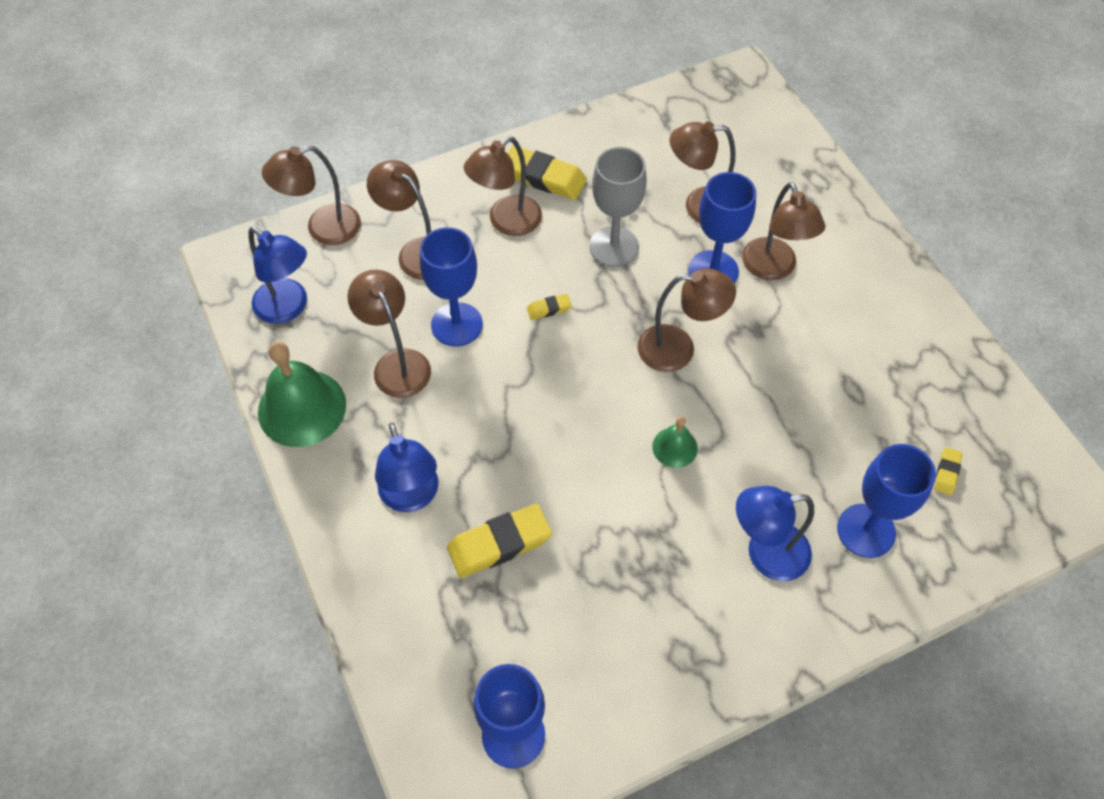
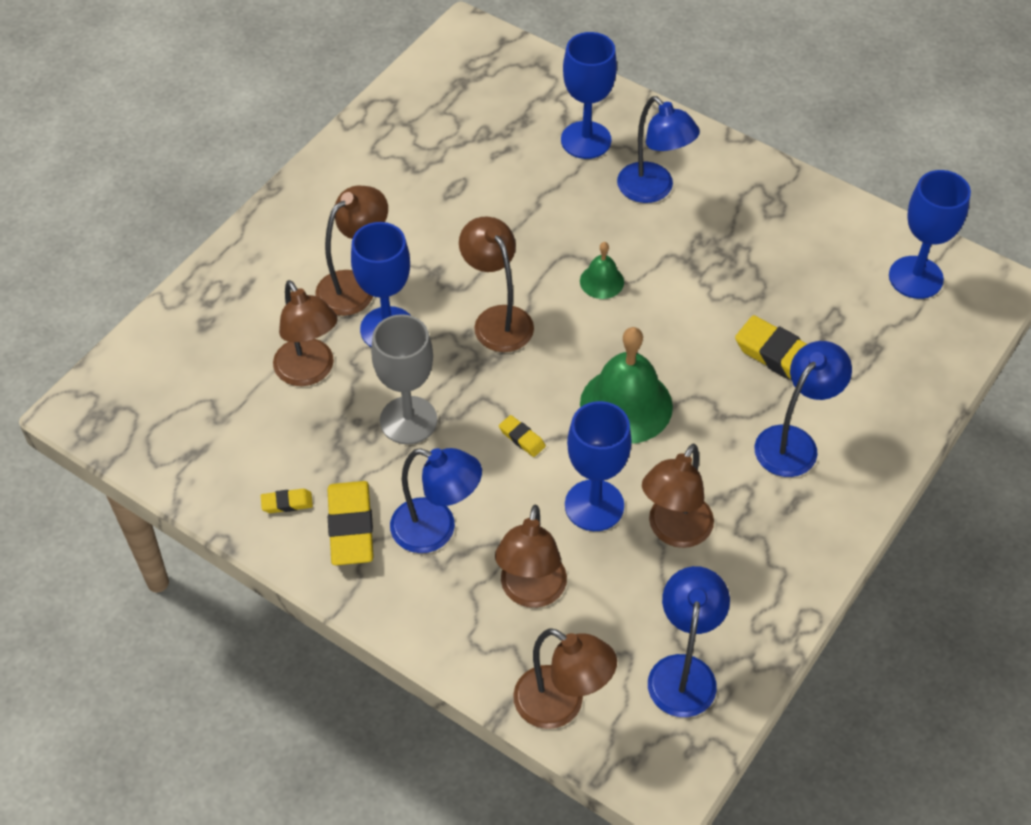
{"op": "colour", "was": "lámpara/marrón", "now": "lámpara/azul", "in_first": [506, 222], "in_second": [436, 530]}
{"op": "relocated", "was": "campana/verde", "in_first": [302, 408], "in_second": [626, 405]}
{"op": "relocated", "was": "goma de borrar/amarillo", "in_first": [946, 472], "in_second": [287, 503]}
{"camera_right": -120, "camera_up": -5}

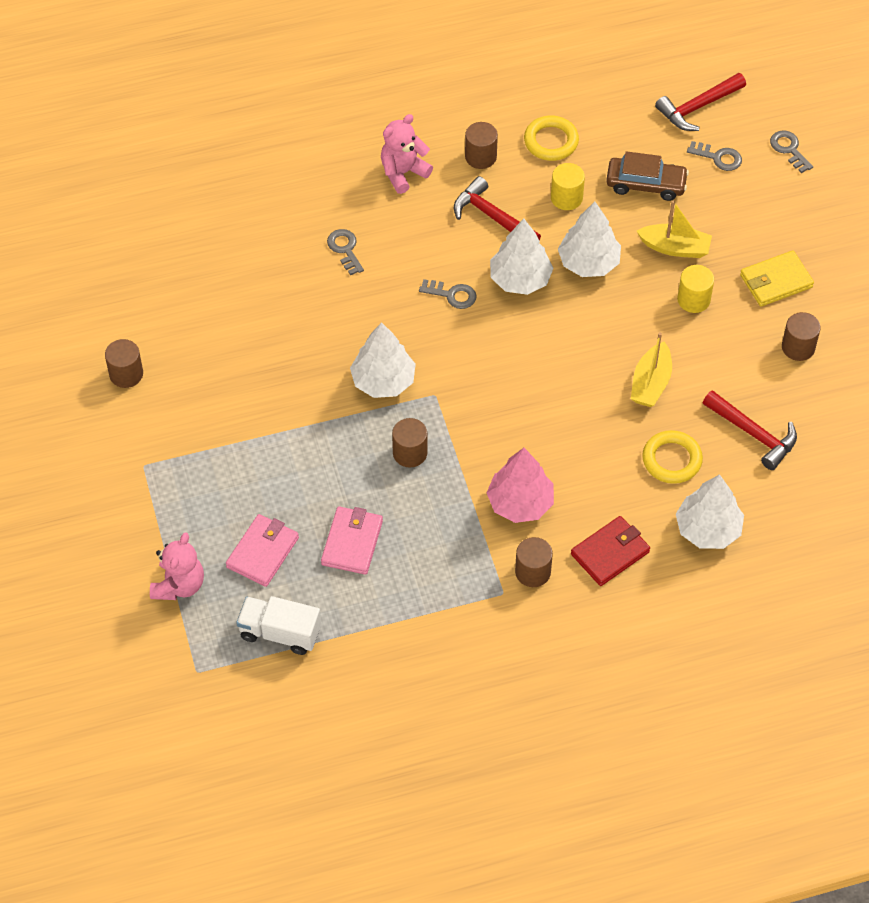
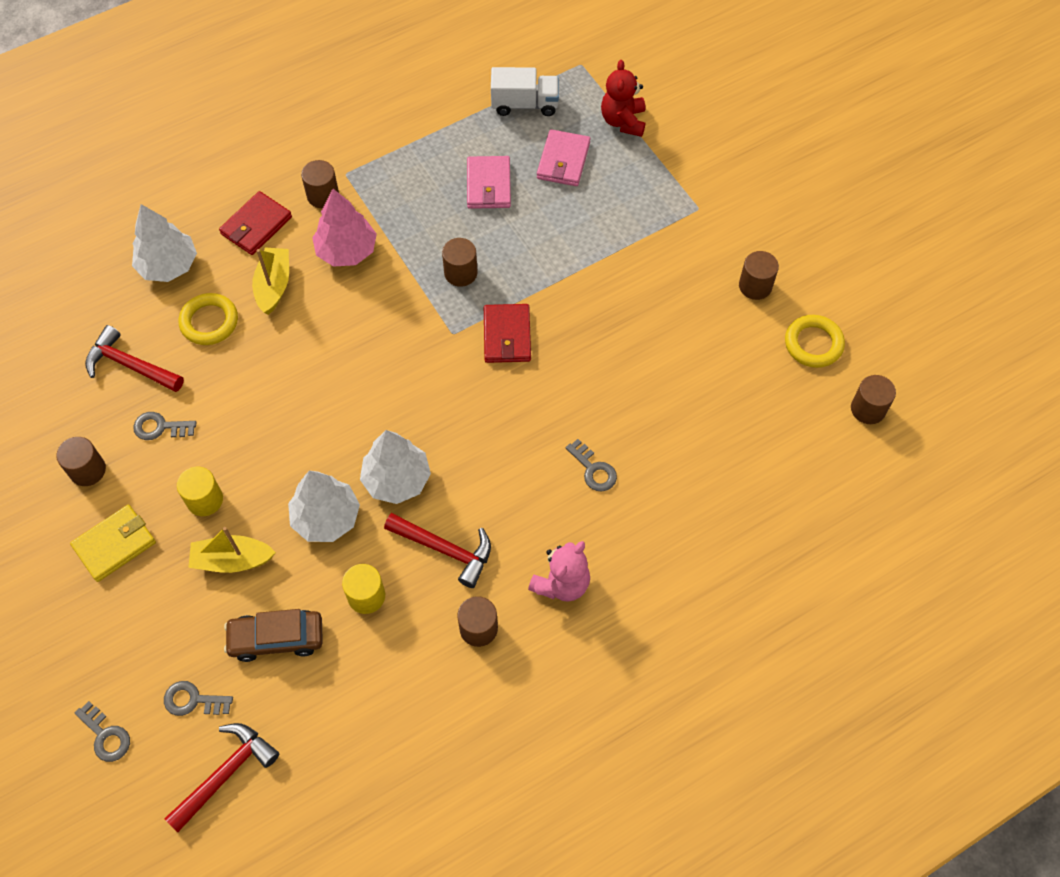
{"op": "relocated", "was": "anillo/amarillo", "in_first": [551, 141], "in_second": [813, 344]}
{"op": "relocated", "was": "llave/gris", "in_first": [452, 295], "in_second": [160, 427]}
{"op": "exchanged", "was": "árbol/blanco", "now": "cartera/rojo", "in_first": [383, 381], "in_second": [507, 335]}
{"op": "relocated", "was": "barco/amarillo", "in_first": [651, 383], "in_second": [274, 285]}
{"op": "colour", "was": "osito/rosa", "now": "osito/rojo", "in_first": [179, 585], "in_second": [623, 121]}
{"op": "appeared", "now": "cilindro/marrón", "in_second": [868, 409]}
{"camera_right": 165, "camera_up": 5}

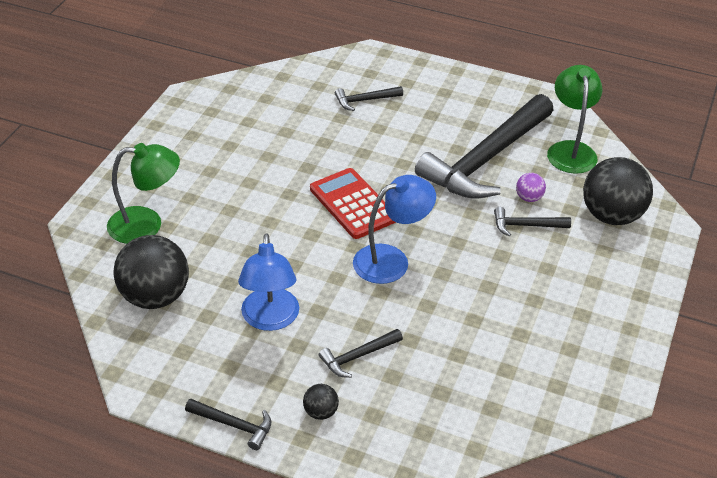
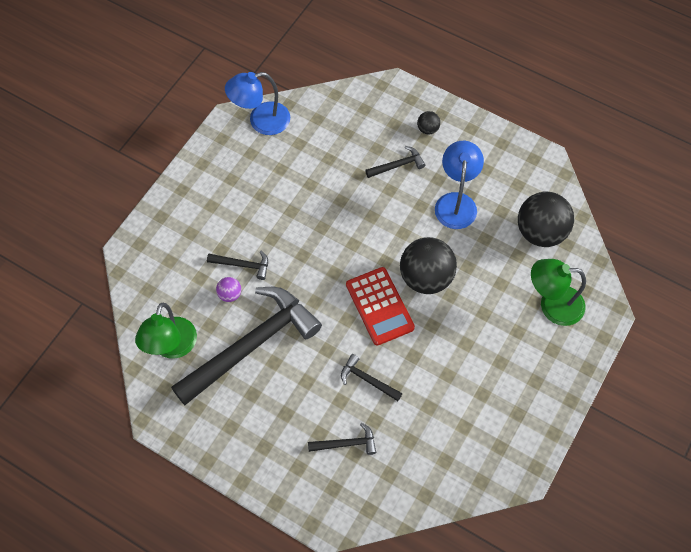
{"op": "relocated", "was": "pelota/negro", "in_first": [611, 216], "in_second": [426, 278]}
{"op": "relocated", "was": "lámpara/azul", "in_first": [391, 260], "in_second": [261, 121]}
{"op": "relocated", "was": "martillo/negro", "in_first": [233, 425], "in_second": [367, 380]}
{"camera_right": -170, "camera_up": 20}

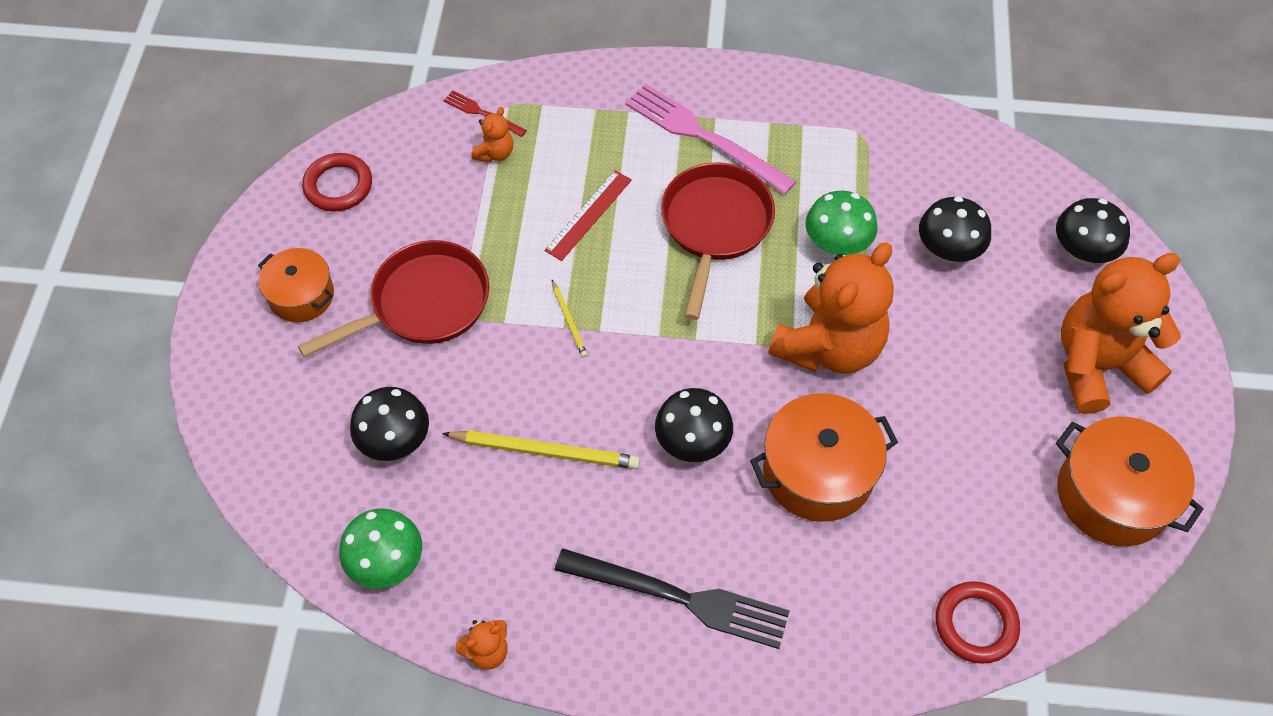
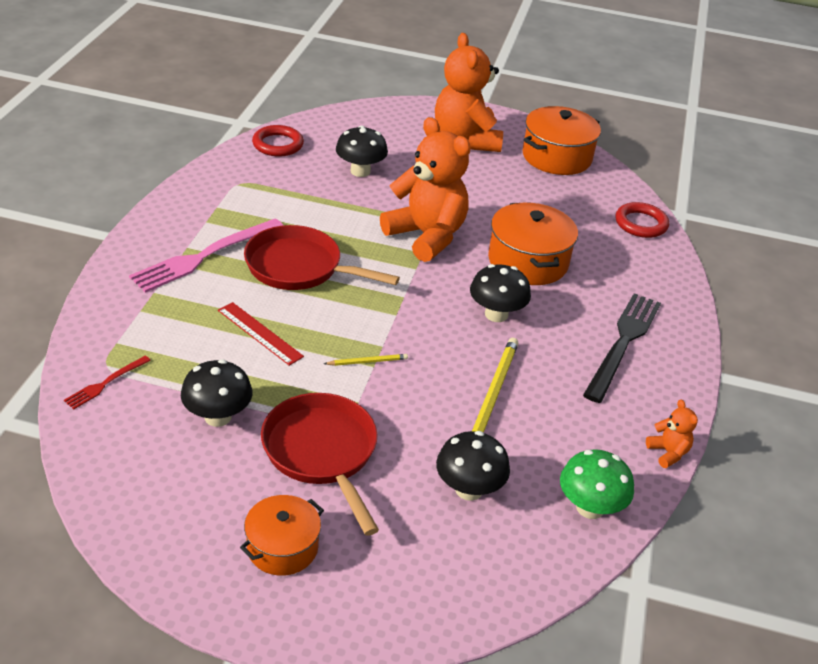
{"op": "missing", "was": "osito/naranja", "in_first": [495, 153]}
{"op": "relocated", "was": "anillo/rojo", "in_first": [338, 186], "in_second": [278, 144]}
{"op": "missing", "was": "seta/verde", "in_first": [836, 244]}
{"op": "relocated", "was": "seta/negro", "in_first": [1082, 252], "in_second": [218, 416]}
{"camera_right": -85, "camera_up": -20}

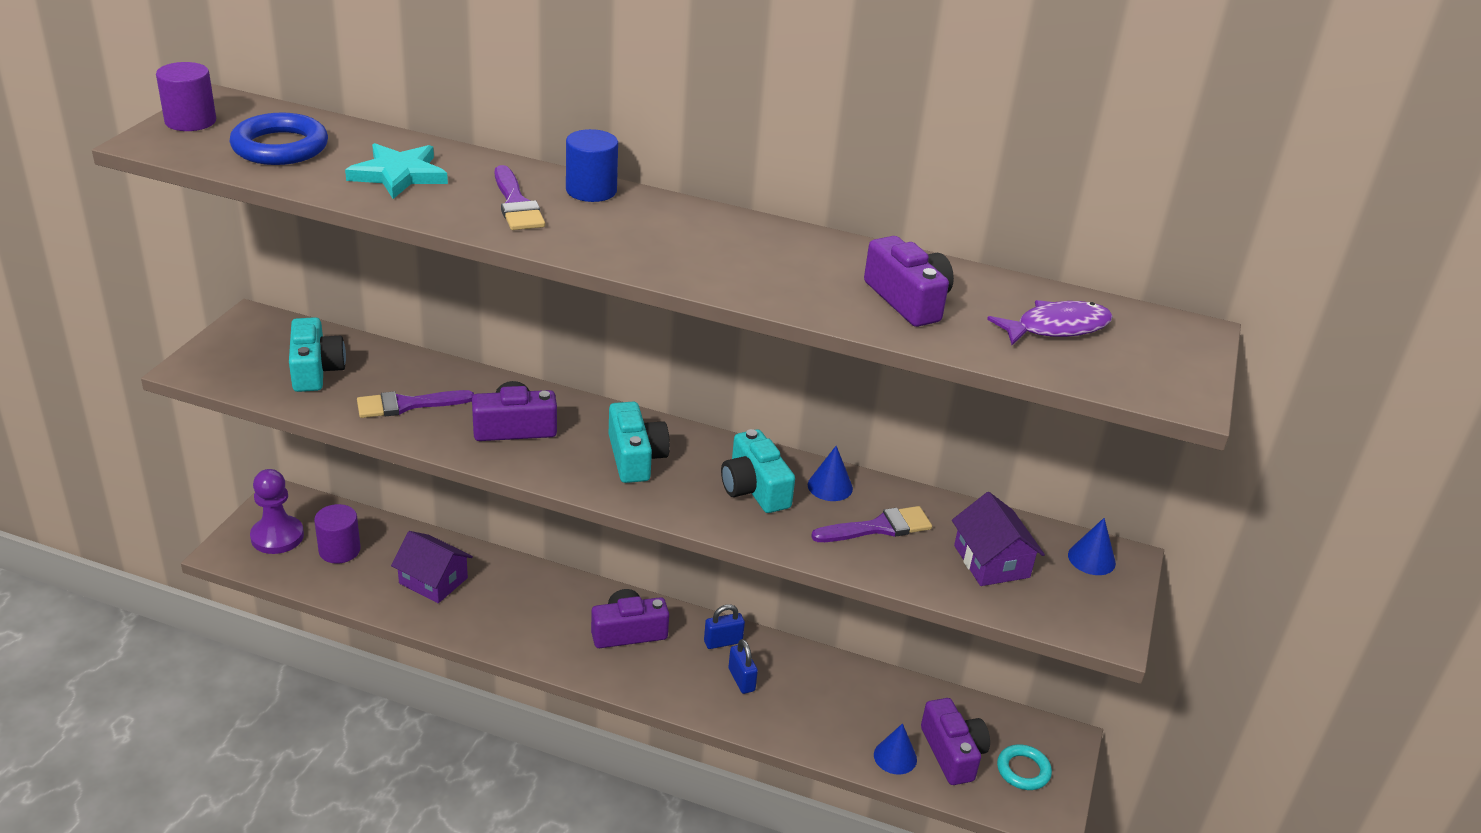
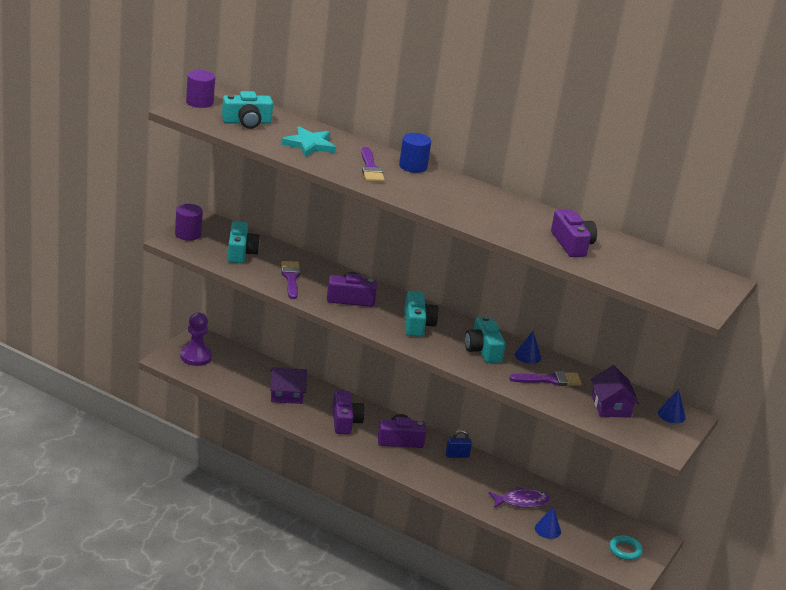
{"op": "exchanged", "was": "anillo/azul", "now": "cámara/turquesa", "in_first": [280, 147], "in_second": [247, 122]}
{"op": "relocated", "was": "pez/morado", "in_first": [1057, 327], "in_second": [522, 502]}
{"op": "spun", "was": "pincel/morado", "in_first": [407, 405], "in_second": [291, 278], "clockwise": 90}
{"op": "relocated", "was": "cilindro/morado", "in_first": [339, 550], "in_second": [188, 234]}
{"op": "spun", "was": "casa/morado", "in_first": [433, 580], "in_second": [286, 395], "clockwise": -45}
{"op": "missing", "was": "candado/azul", "in_first": [741, 680]}
{"op": "relocated", "was": "cámara/morado", "in_first": [952, 753], "in_second": [345, 421]}
{"camera_right": 10, "camera_up": -5}

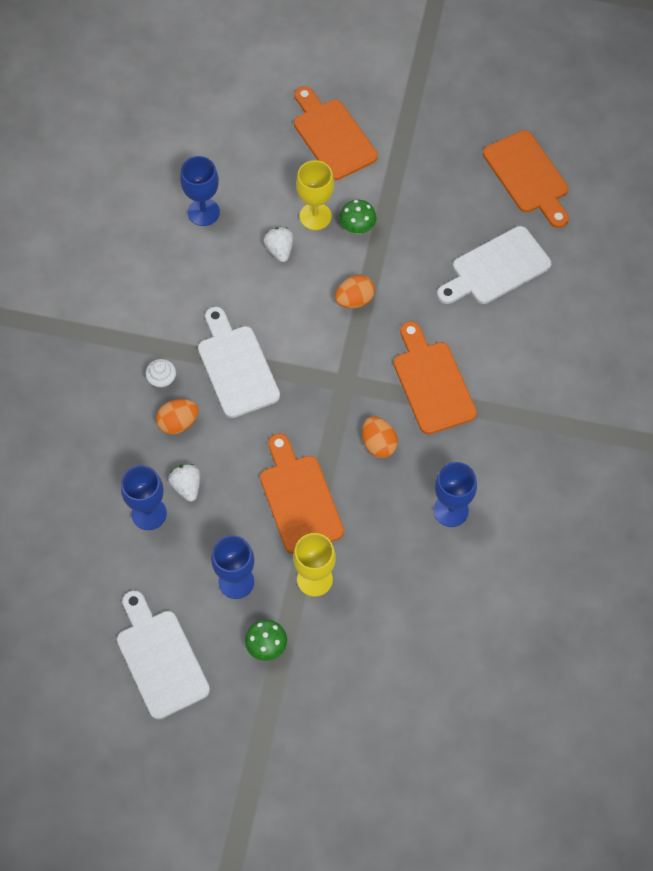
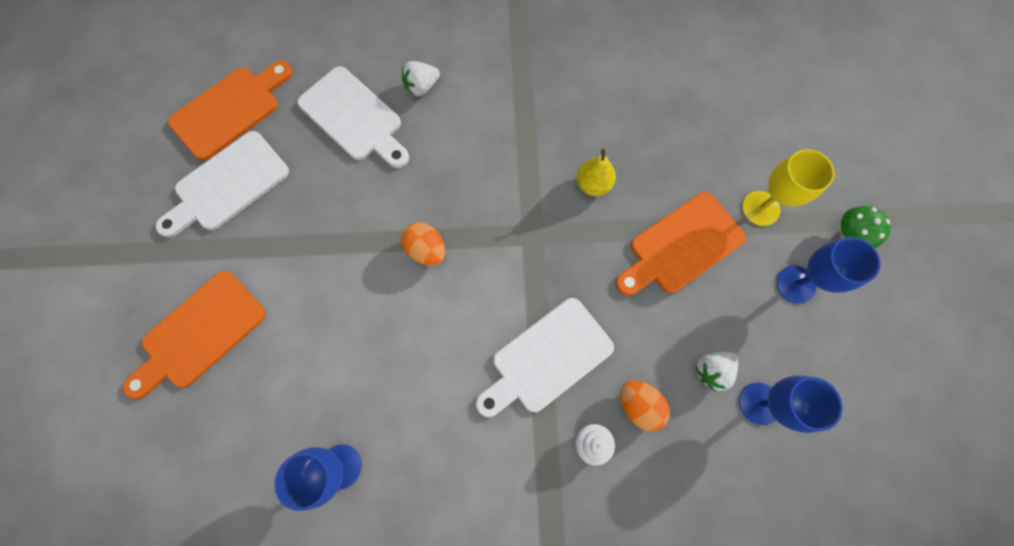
{"op": "missing", "was": "copa/amarillo", "in_first": [315, 216]}
{"op": "missing", "was": "seta/verde", "in_first": [357, 228]}
{"op": "relocated", "was": "fresa/blanco", "in_first": [279, 250], "in_second": [421, 87]}
{"op": "missing", "was": "tabla de cortar/naranja", "in_first": [432, 382]}
{"op": "exchanged", "was": "huevo/naranja", "now": "pera/amarillo", "in_first": [378, 444], "in_second": [593, 184]}
{"op": "missing", "was": "copa/azul", "in_first": [451, 510]}
{"op": "relocated", "was": "tabla de cortar/blanco", "in_first": [160, 658], "in_second": [227, 185]}
{"camera_right": -105, "camera_up": 10}

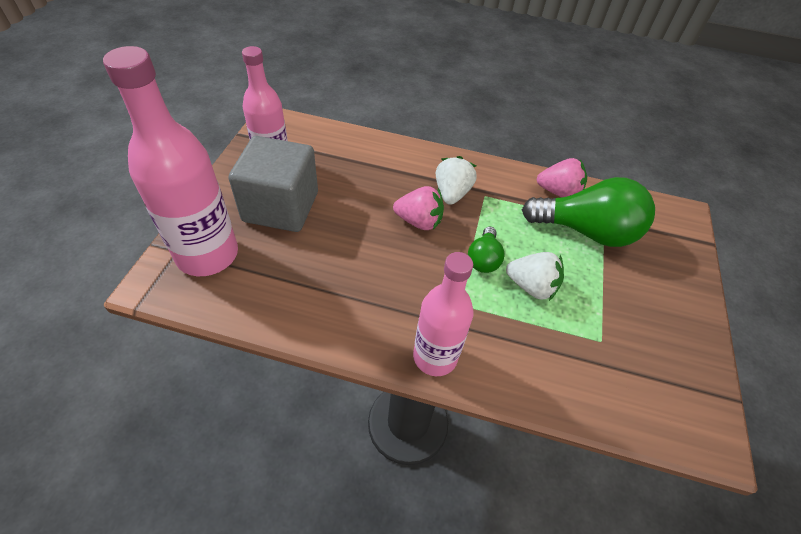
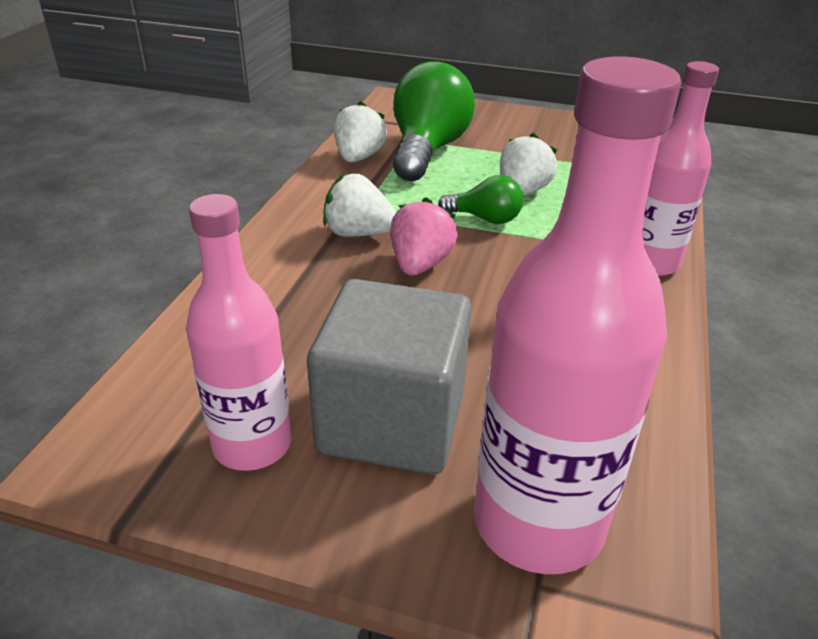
{"op": "colour", "was": "fresa/rosa", "now": "fresa/blanco", "in_first": [558, 192], "in_second": [358, 158]}
{"camera_right": -85, "camera_up": -15}

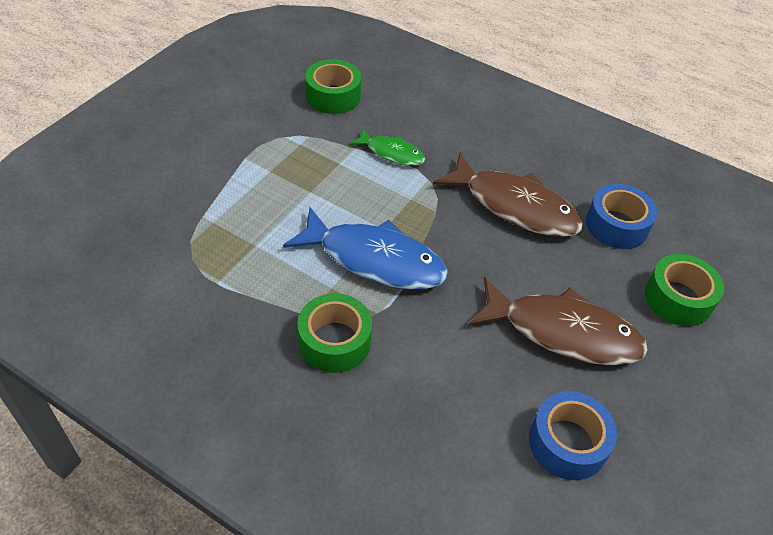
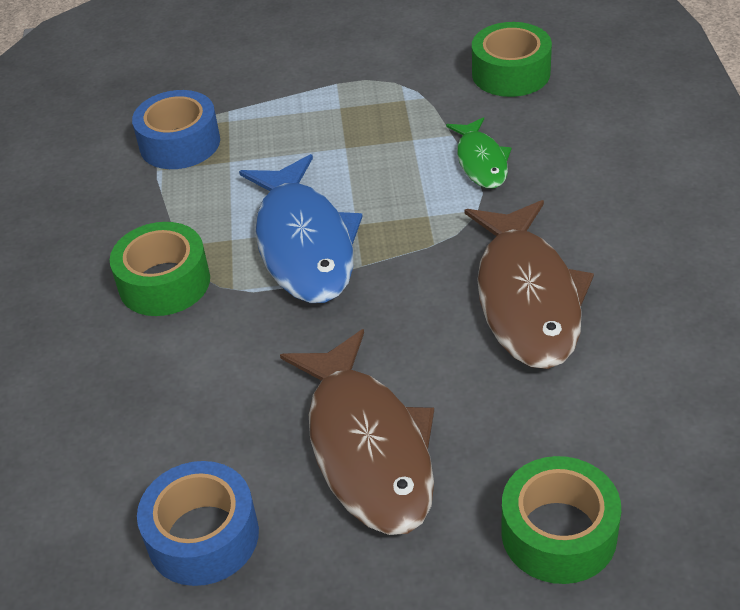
{"op": "relocated", "was": "cinta adhesiva/azul", "in_first": [616, 225], "in_second": [180, 143]}
{"camera_right": 60, "camera_up": -5}

